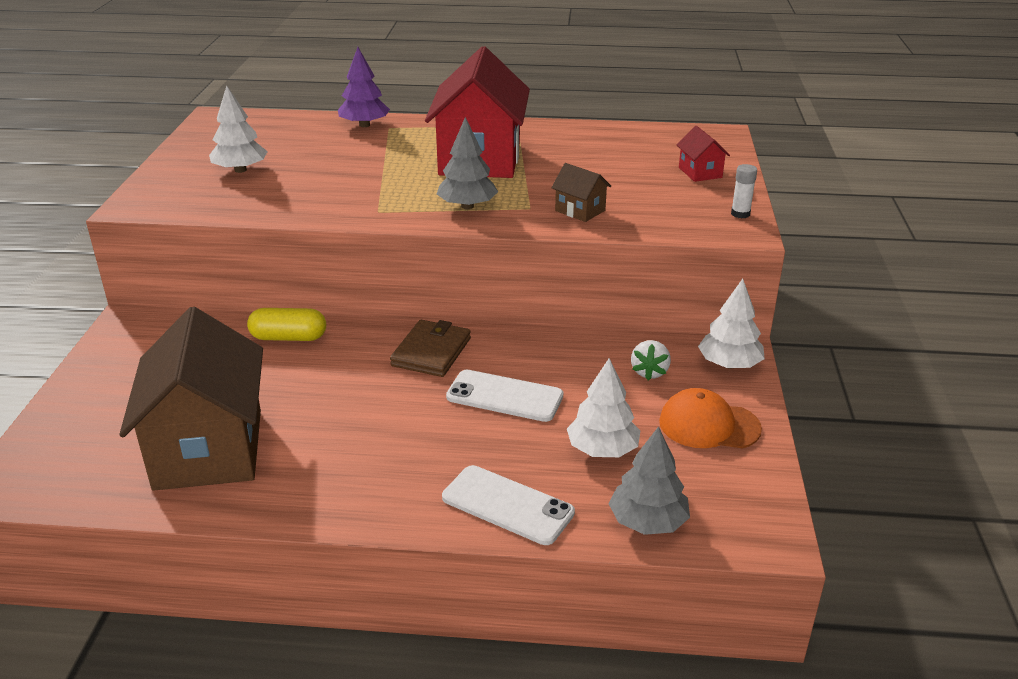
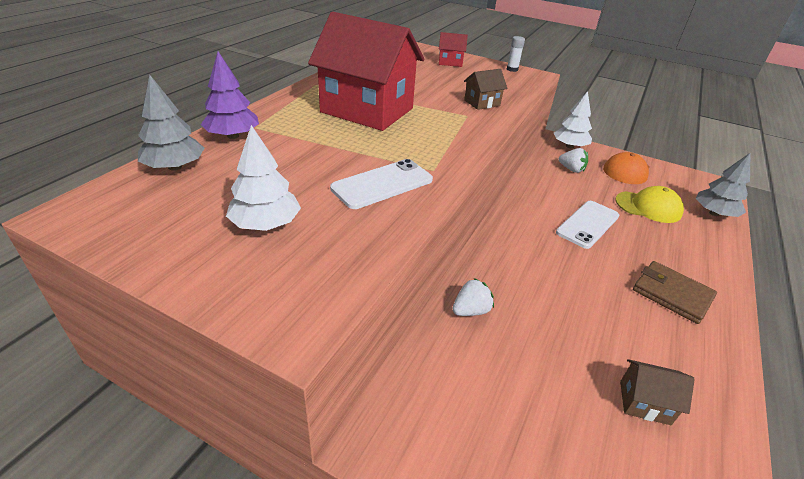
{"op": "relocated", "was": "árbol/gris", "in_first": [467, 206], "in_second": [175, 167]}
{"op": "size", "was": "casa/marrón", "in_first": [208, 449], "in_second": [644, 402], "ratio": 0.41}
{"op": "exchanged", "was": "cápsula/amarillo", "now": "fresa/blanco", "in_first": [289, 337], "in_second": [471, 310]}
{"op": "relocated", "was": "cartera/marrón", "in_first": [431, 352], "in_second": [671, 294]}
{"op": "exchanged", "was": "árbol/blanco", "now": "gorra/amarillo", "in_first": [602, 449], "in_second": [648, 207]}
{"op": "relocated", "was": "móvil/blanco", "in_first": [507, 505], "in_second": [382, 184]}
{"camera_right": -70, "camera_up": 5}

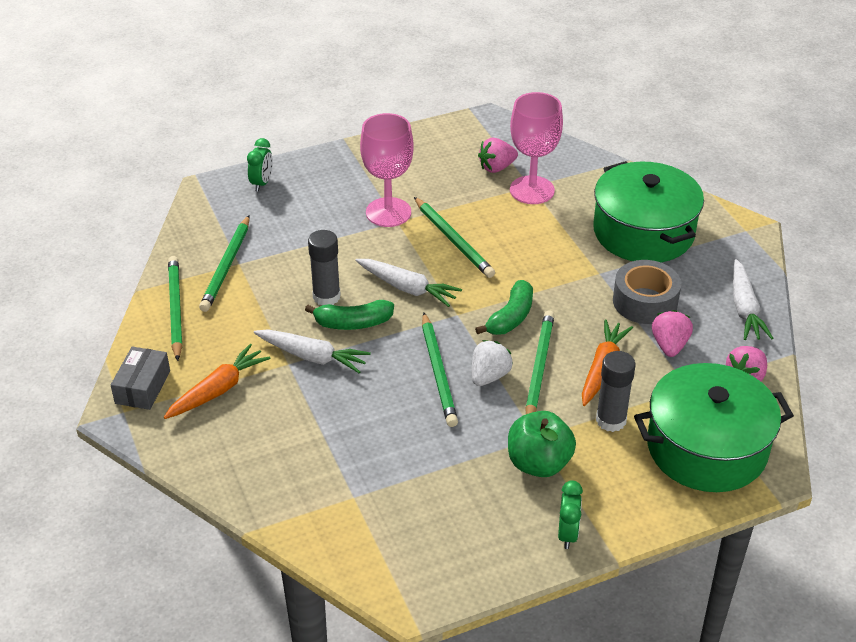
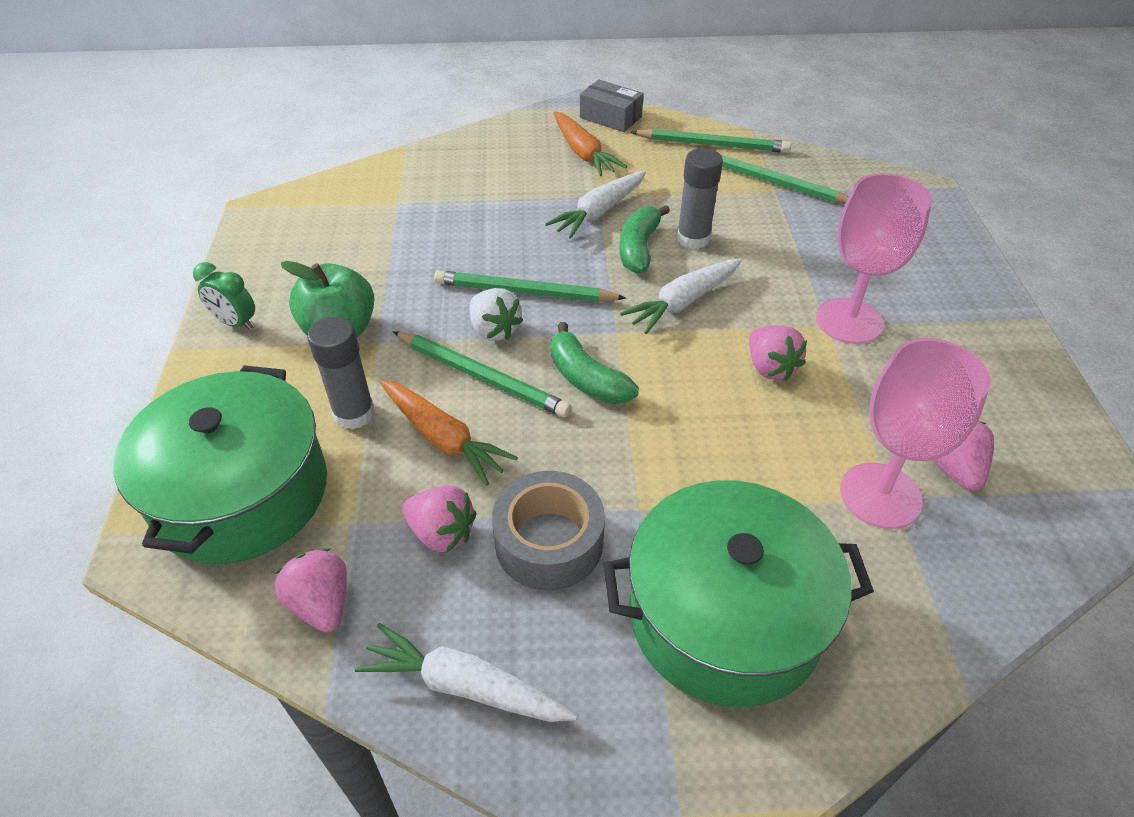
{"op": "missing", "was": "despertador/verde", "in_first": [262, 183]}
{"op": "exchanged", "was": "lápiz/verde", "now": "fresa/rosa", "in_first": [453, 240], "in_second": [770, 367]}
{"camera_right": 110, "camera_up": 5}

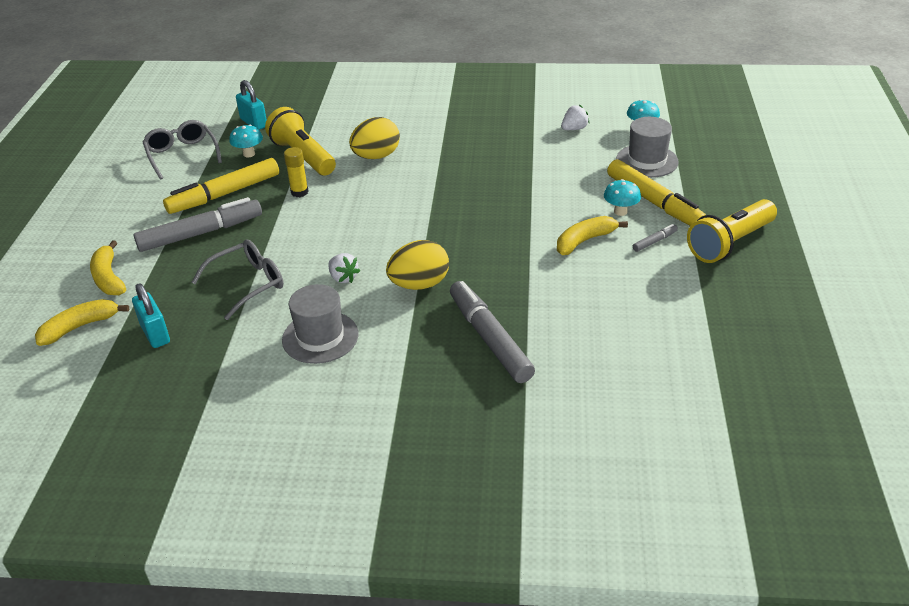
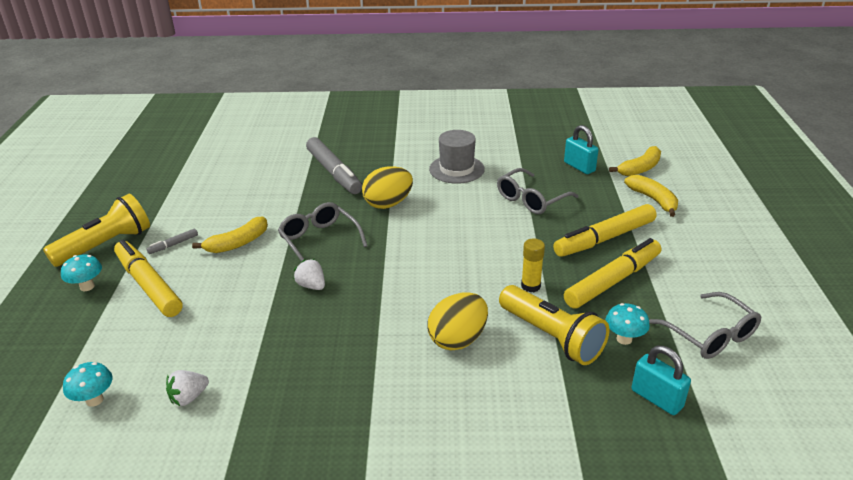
{"op": "missing", "was": "sombrero/gris", "in_first": [647, 161]}
{"op": "relocated", "was": "seta/turquesa", "in_first": [620, 212], "in_second": [87, 287]}
{"op": "colour", "was": "rotulador/gris", "now": "rotulador/amarillo", "in_first": [201, 233], "in_second": [604, 238]}
{"op": "relocated", "was": "fresa/blanco", "in_first": [343, 278], "in_second": [311, 286]}
{"op": "appeared", "now": "gafas/gris", "in_second": [319, 240]}
{"camera_right": 175, "camera_up": -5}

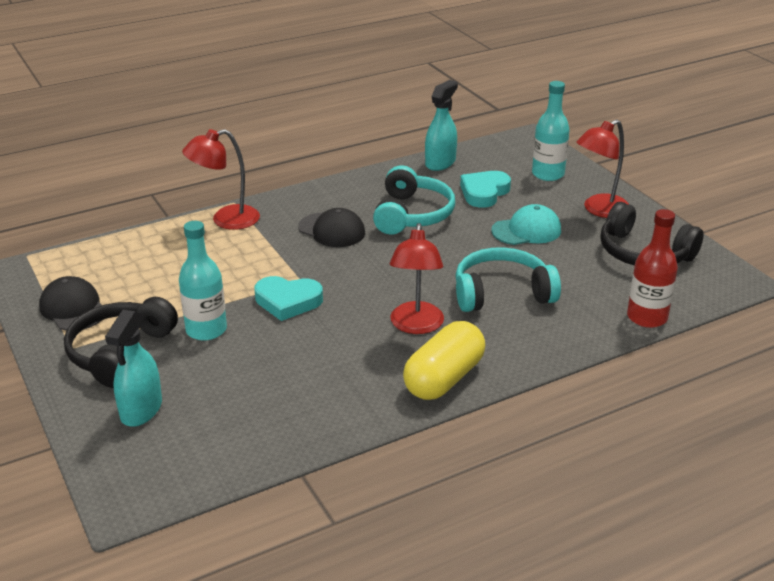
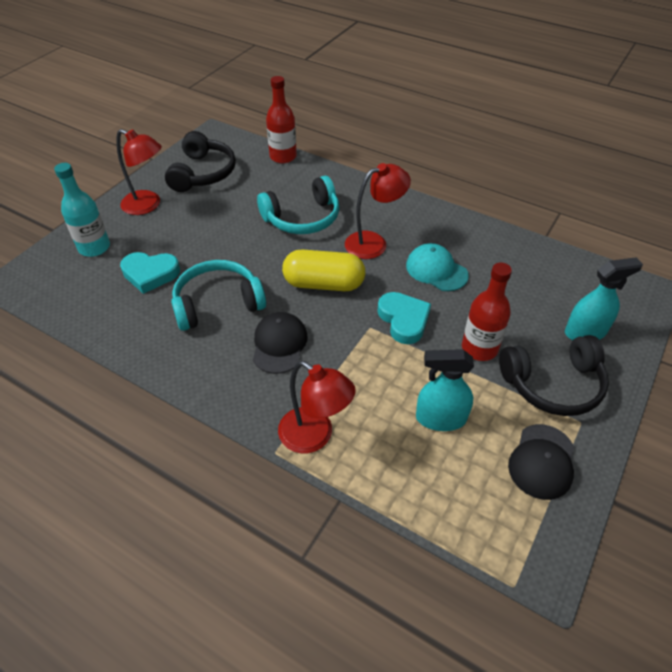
{"op": "relocated", "was": "pulverizador/turquesa", "in_first": [440, 163], "in_second": [440, 418]}
{"op": "relocated", "was": "gorra/turquesa", "in_first": [526, 230], "in_second": [436, 270]}
{"op": "colour", "was": "botella/turquesa", "now": "botella/rojo", "in_first": [206, 330], "in_second": [479, 348]}
{"op": "spun", "was": "auriculares/turquesa", "in_first": [502, 293], "in_second": [302, 218], "clockwise": -75}
{"op": "relocated", "was": "cápsula/amarillo", "in_first": [444, 378], "in_second": [324, 284]}
{"camera_right": -120, "camera_up": 15}

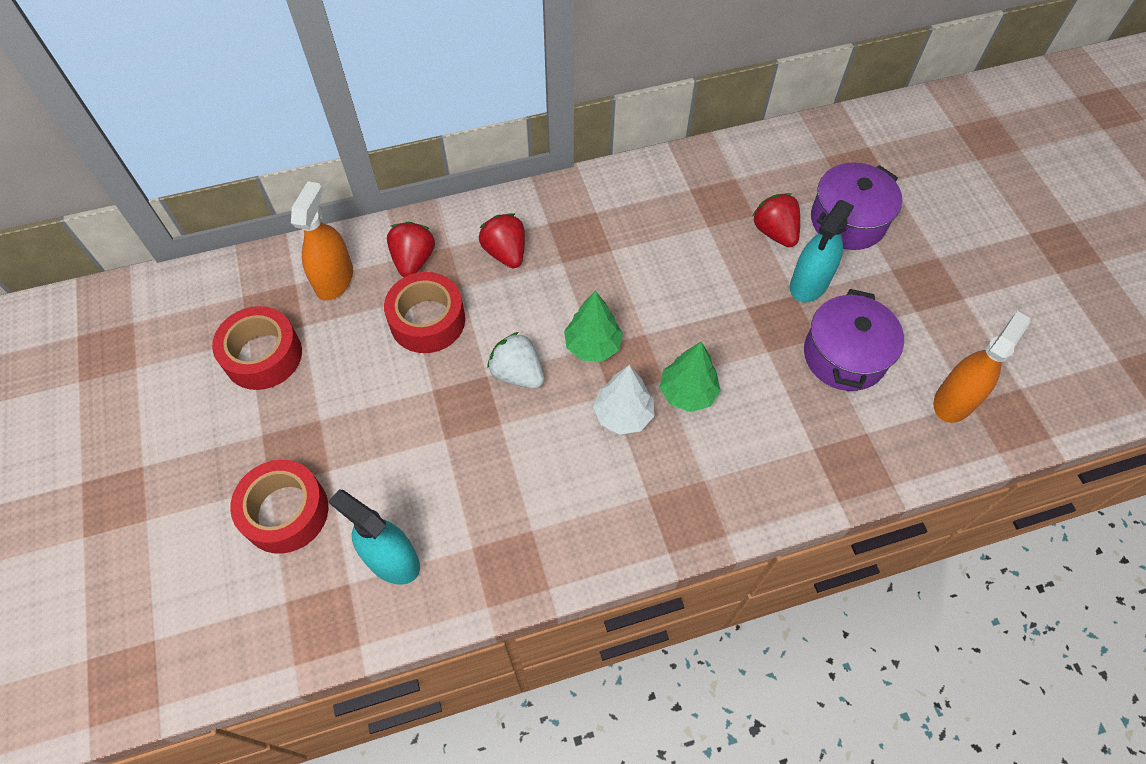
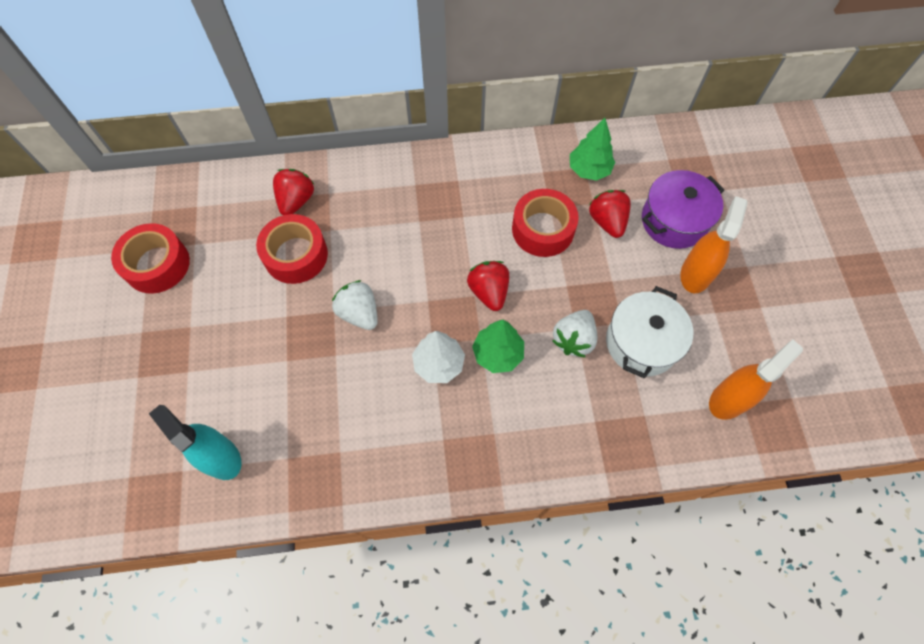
{"op": "relocated", "was": "pulverizador/naranja", "in_first": [334, 279], "in_second": [695, 274]}
{"op": "missing", "was": "pulverizador/turquesa", "in_first": [809, 283]}
{"op": "relocated", "was": "fresa/rojo", "in_first": [505, 252], "in_second": [489, 292]}
{"op": "colour", "was": "olla/morado", "now": "olla/blanco", "in_first": [844, 356], "in_second": [641, 342]}
{"op": "relocated", "was": "árbol/verde", "in_first": [593, 345], "in_second": [589, 170]}
{"op": "relocated", "was": "cinta adhesiva/rojo", "in_first": [285, 512], "in_second": [543, 229]}
{"op": "appeared", "now": "fresa/blanco", "in_second": [573, 339]}
{"camera_right": 10, "camera_up": 5}

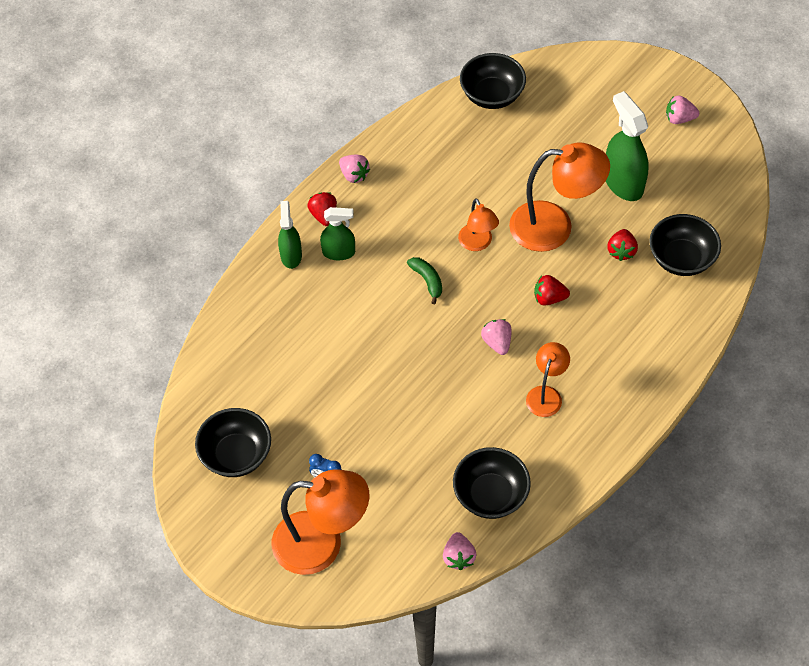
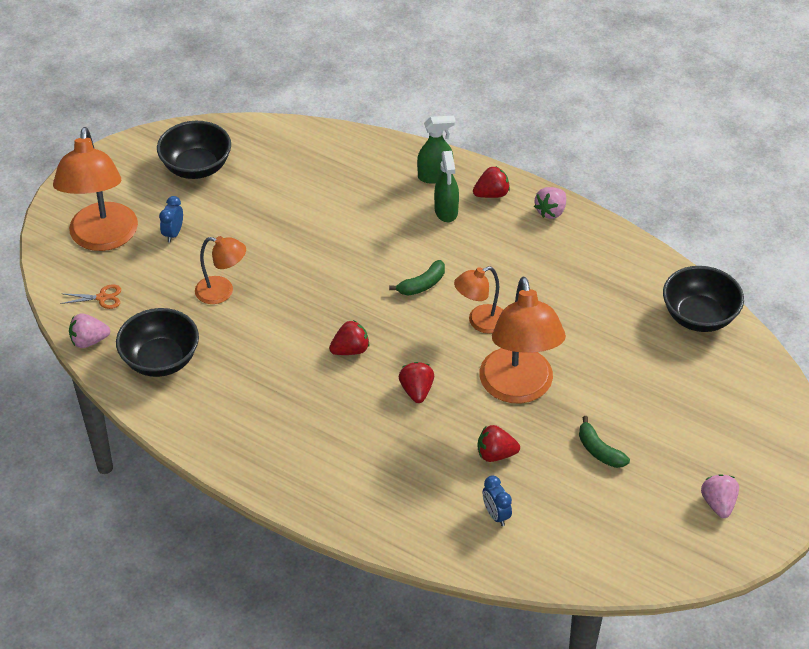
{"op": "exchanged", "was": "pulverizador/verde", "now": "plátano/verde", "in_first": [623, 183], "in_second": [599, 450]}
{"op": "exchanged", "was": "cuenco/negro", "now": "despertador/azul", "in_first": [681, 259], "in_second": [496, 515]}
{"op": "colour", "was": "fresa/rosa", "now": "fresa/rojo", "in_first": [497, 342], "in_second": [350, 350]}
{"op": "relocated", "was": "lámpara/naranja", "in_first": [546, 394], "in_second": [222, 292]}
{"op": "appeared", "now": "tijeras/naranja", "in_second": [102, 298]}
{"camera_right": 80, "camera_up": -10}

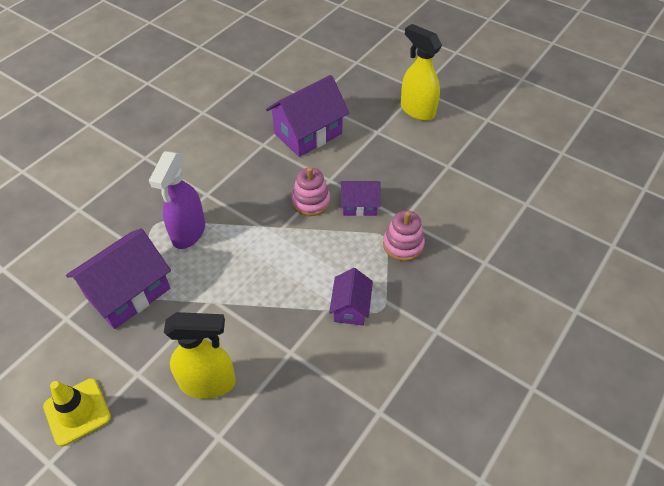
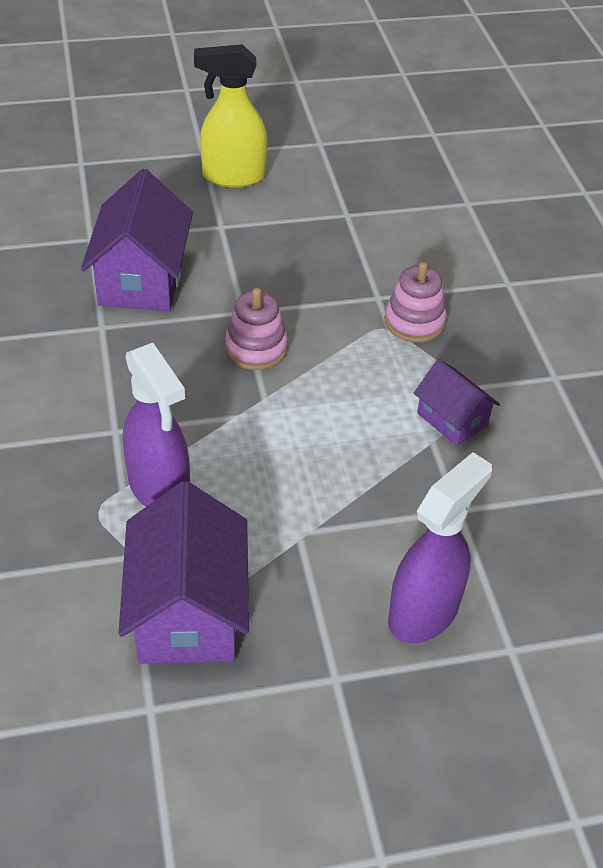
{"op": "missing", "was": "casa/morado", "in_first": [359, 205]}
{"op": "colour", "was": "pulverizador/amarillo", "now": "pulverizador/morado", "in_first": [208, 382], "in_second": [424, 612]}
{"op": "missing", "was": "cono de tráfico/amarillo", "in_first": [77, 411]}
{"camera_right": -50, "camera_up": -5}

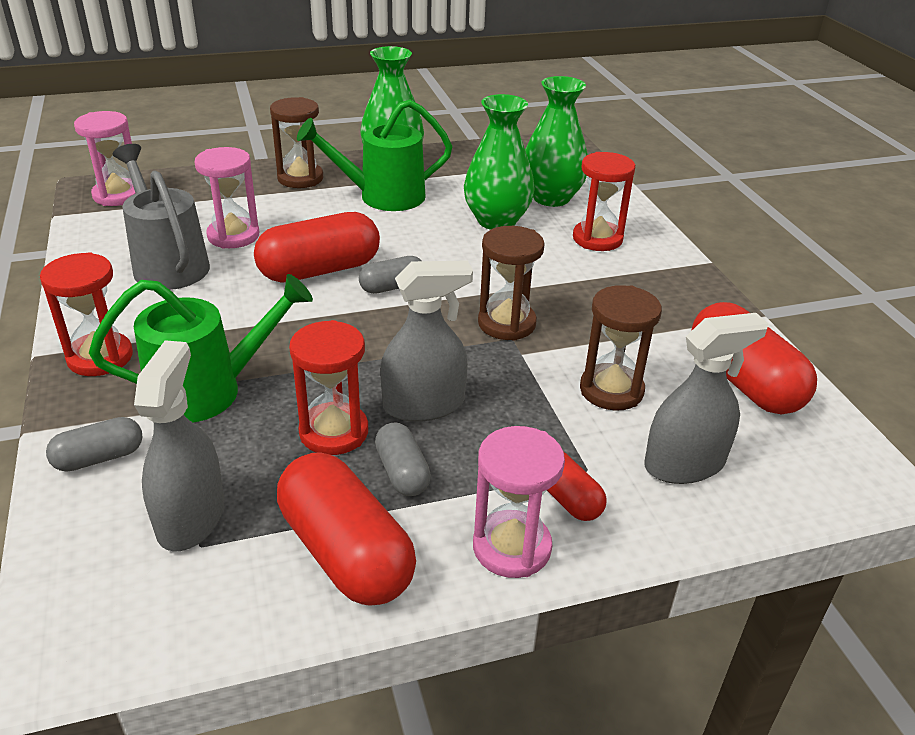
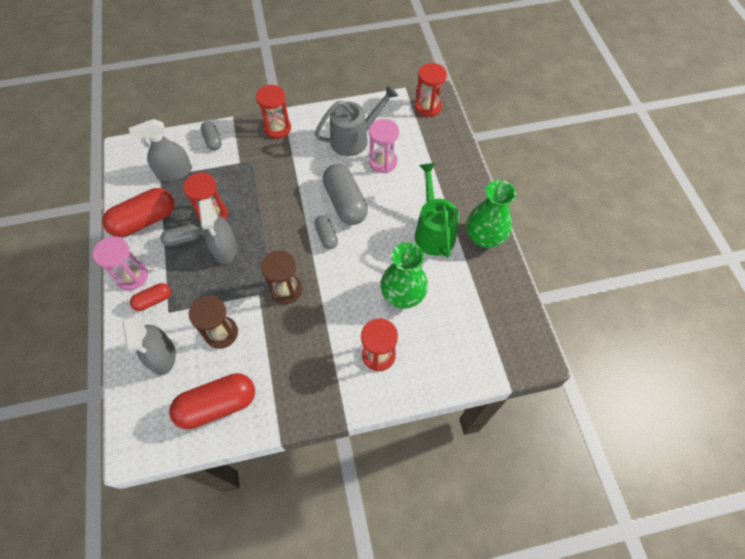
{"op": "missing", "was": "florero/verde", "in_first": [551, 198]}
{"op": "missing", "was": "reloj de arena/marrón", "in_first": [300, 178]}
{"op": "colour", "was": "reloj de arena/rosa", "now": "reloj de arena/rojo", "in_first": [118, 195], "in_second": [428, 107]}
{"op": "colour", "was": "cápsula/rojo", "now": "cápsula/gris", "in_first": [319, 270], "in_second": [345, 203]}
{"op": "missing", "was": "regadera/verde", "in_first": [208, 390]}
{"op": "spun", "was": "pulverizador/gris", "in_first": [191, 517], "in_second": [174, 172], "clockwise": 150}
{"camera_right": 95, "camera_up": 25}

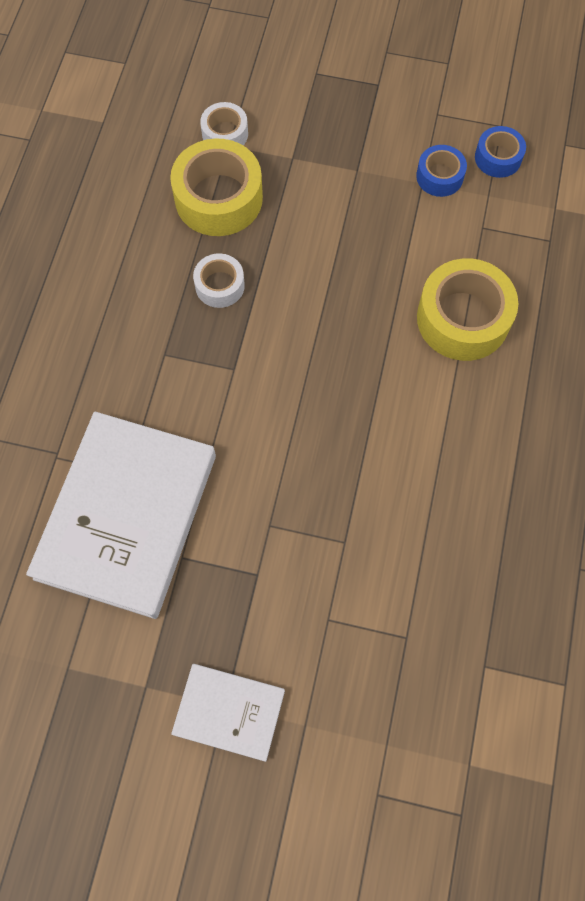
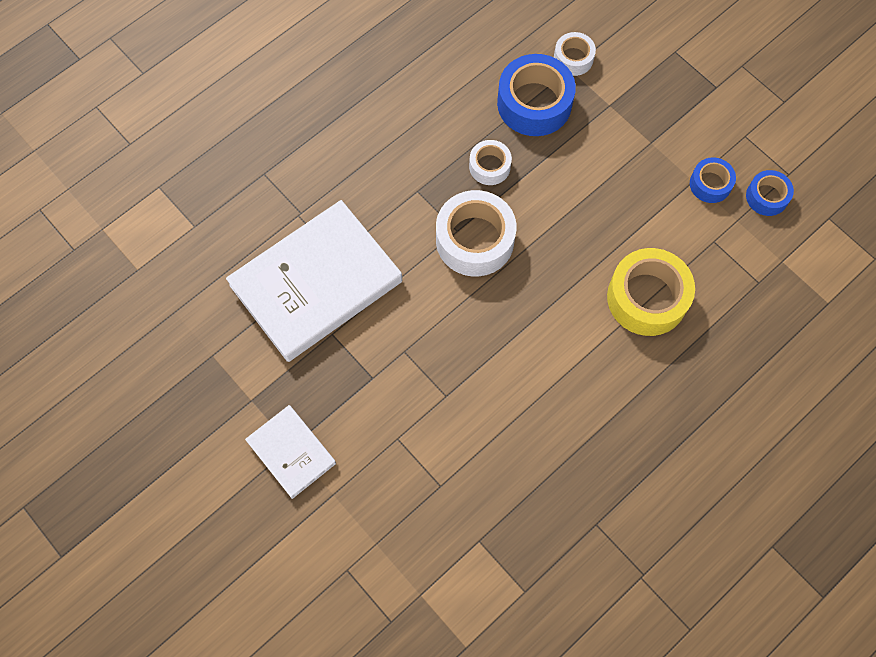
{"op": "colour", "was": "cinta adhesiva/amarillo", "now": "cinta adhesiva/azul", "in_first": [218, 198], "in_second": [534, 103]}
{"op": "appeared", "now": "cinta adhesiva/blanco", "in_second": [475, 240]}
{"camera_right": 35, "camera_up": 0}

